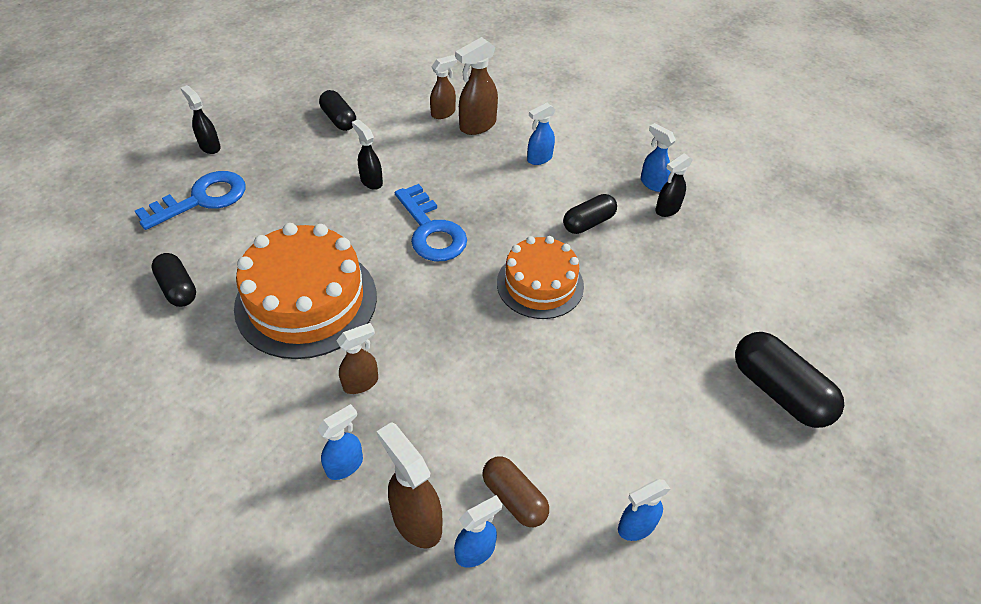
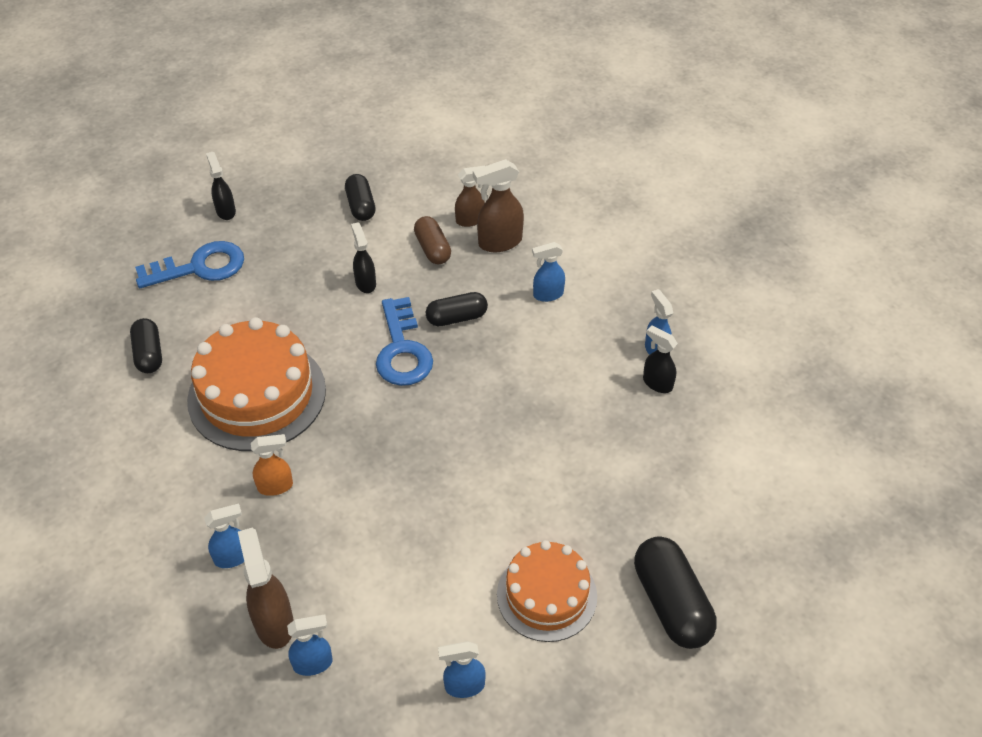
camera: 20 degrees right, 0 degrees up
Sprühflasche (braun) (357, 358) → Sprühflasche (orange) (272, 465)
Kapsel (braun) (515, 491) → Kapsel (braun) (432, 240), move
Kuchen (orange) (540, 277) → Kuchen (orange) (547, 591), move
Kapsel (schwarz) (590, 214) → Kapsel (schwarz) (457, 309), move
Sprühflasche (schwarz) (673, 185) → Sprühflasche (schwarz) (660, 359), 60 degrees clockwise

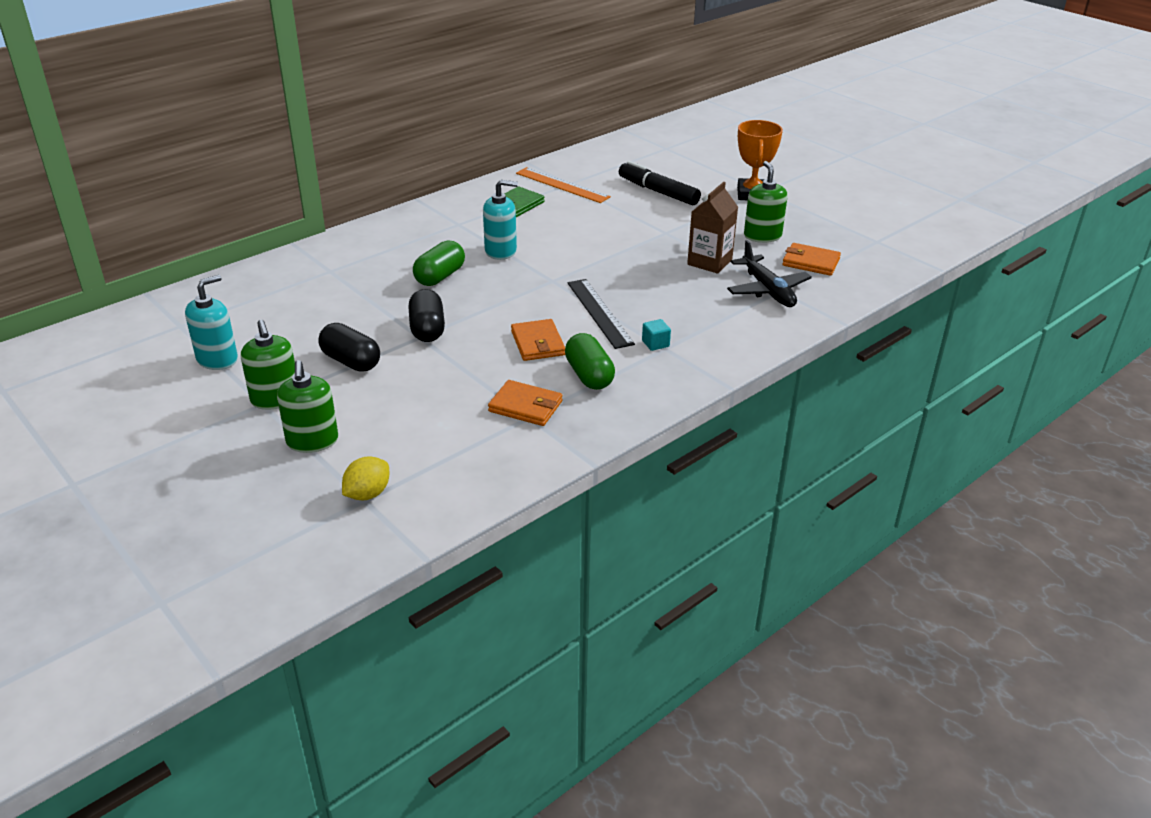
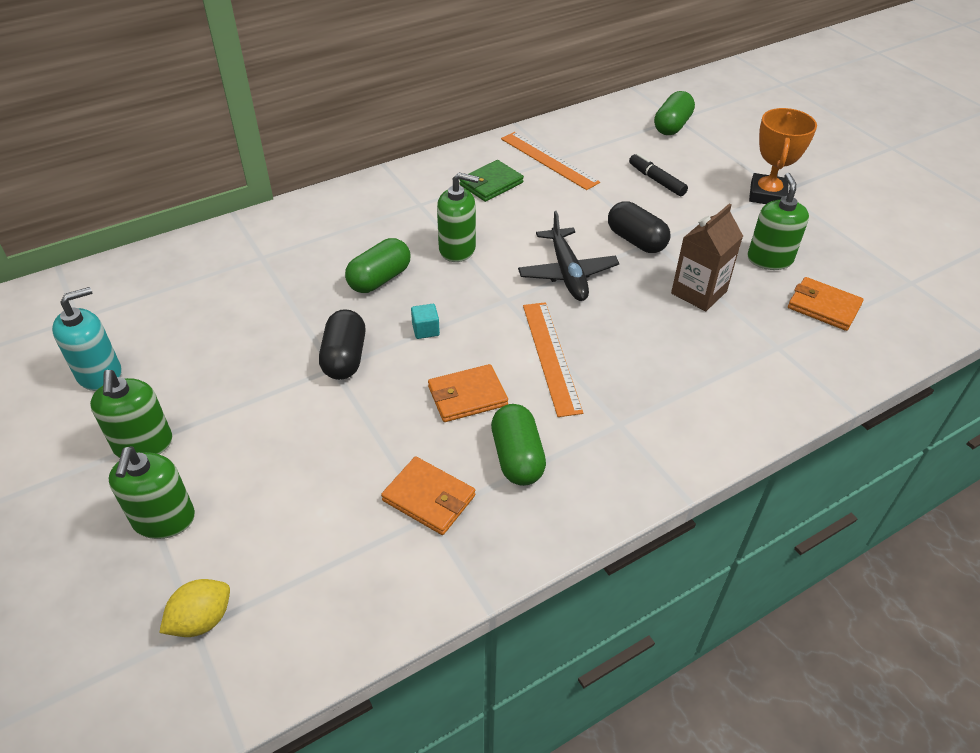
camera: 10 degrees right, 10 degrees up
Kapsel (schwarz) (349, 347) → Kapsel (schwarz) (639, 227), move
Seifenspender (türkis) (500, 220) → Seifenspender (grün) (458, 217)
Geldbörse (orange) (538, 340) → Geldbörse (orange) (468, 393), 75 degrees clockwise
Lineal (schwarz) (601, 314) → Lineal (orange) (553, 359)
Filzstift (schwarz) (660, 183) → Filzstift (schwarz) (658, 174), x0.66
Kubus (türkis) (656, 335) → Kubus (türkis) (425, 321), move
Flugzeug (schwarz) (769, 273) → Flugzeug (schwarz) (568, 256), move
- → Kapsel (grün) (674, 113)

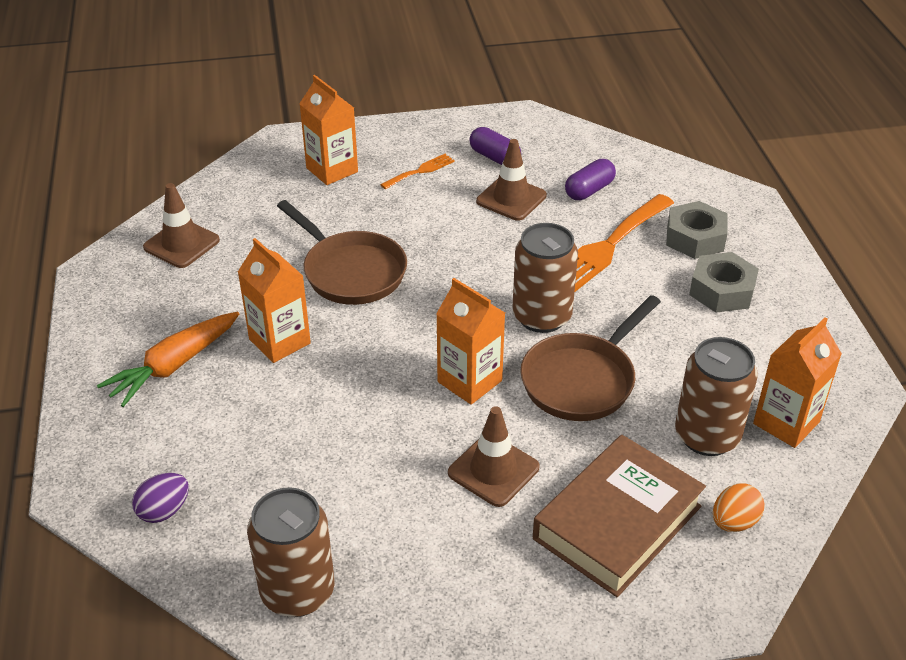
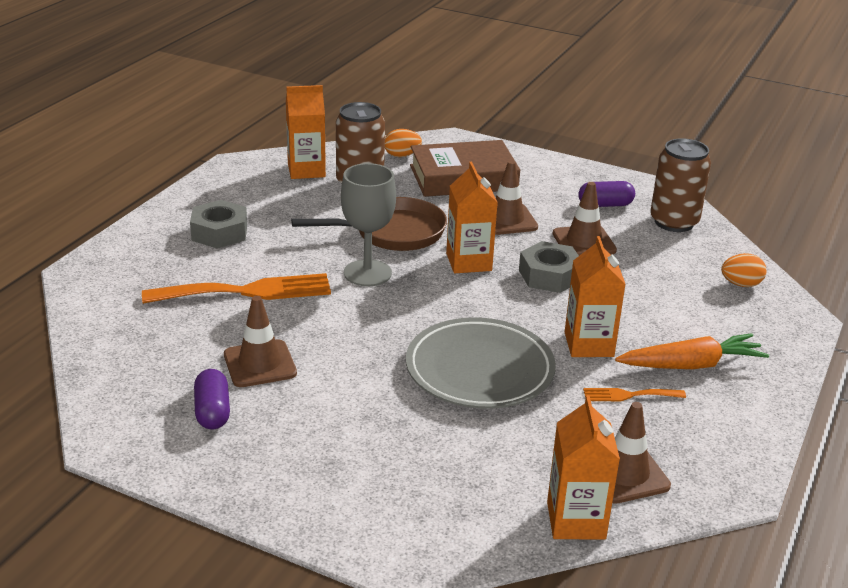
camera: 145 degrees left, 10 degrees down
Ei (lila) (160, 498) → Ei (orange) (743, 270)
Pfanne (braun) (342, 252) → Teller (grau) (481, 363)
Getränkekarton (orange) (328, 130) → Getränkekarton (orange) (583, 467), move
Gabel (orange) (417, 171) → Gabel (orange) (634, 395), move
Dose (braun) (545, 278) → Kelch (grau) (368, 224)
Kapsel (lila) (590, 179) → Kapsel (lila) (606, 194), move
Sechskantmutter (grau) (697, 230) → Sechskantmutter (grau) (549, 267), move
- → Leitkegel (braun) (585, 219)

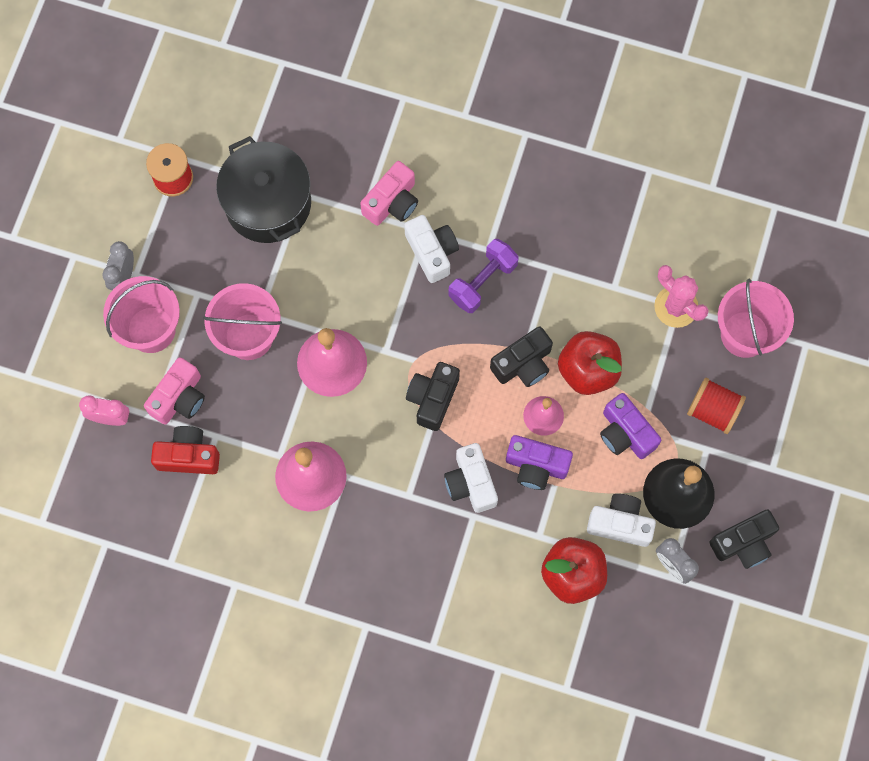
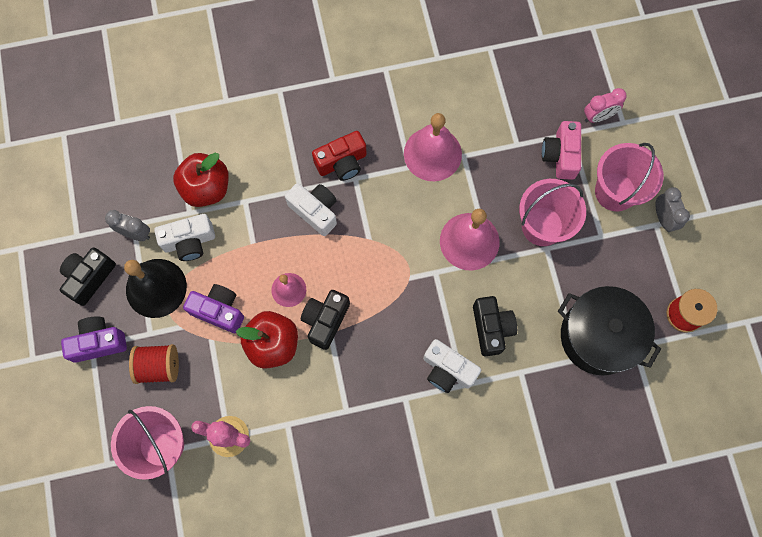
camera: 150 degrees right, 0 degrees up
Kamera (rot) (185, 450) → Kamera (rot) (339, 156), move
Kamera (rosa) (389, 193) → -
Kamera (schwarz) (433, 396) → Kamera (schwarz) (495, 326), move
Hantel (lila) (483, 276) → -
Kamera (lila) (539, 462) → Kamera (lila) (94, 339), move

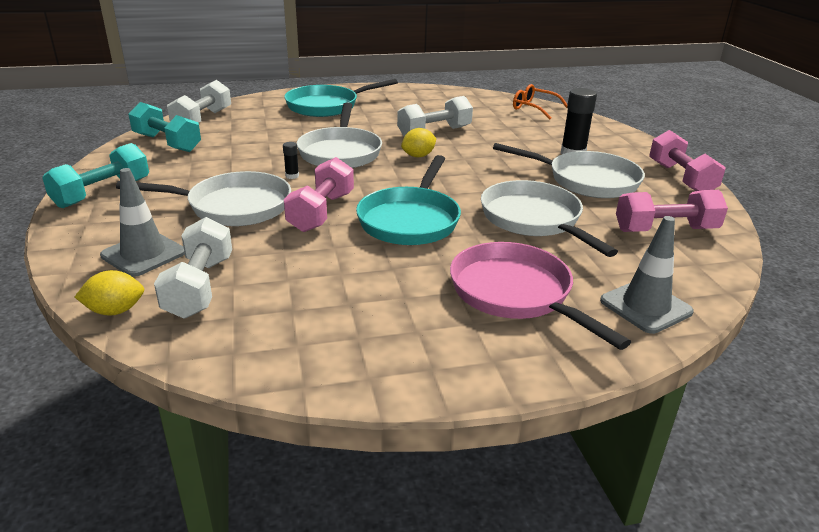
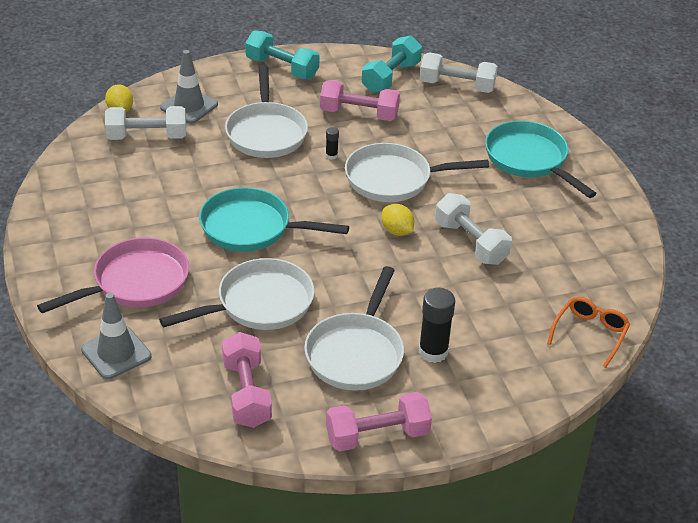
camera: 85 degrees right, 10 degrees up
Hantel (rosa) (319, 194) → Hantel (rosa) (360, 100), move

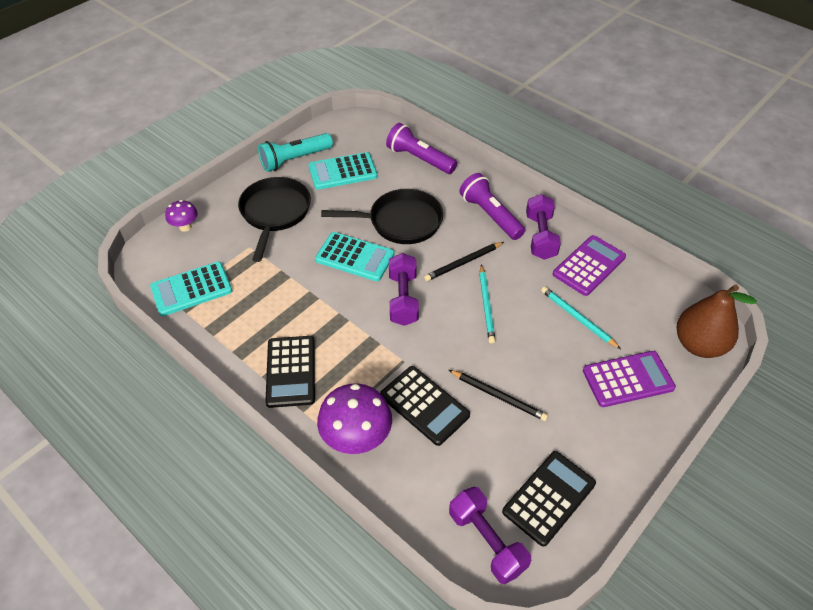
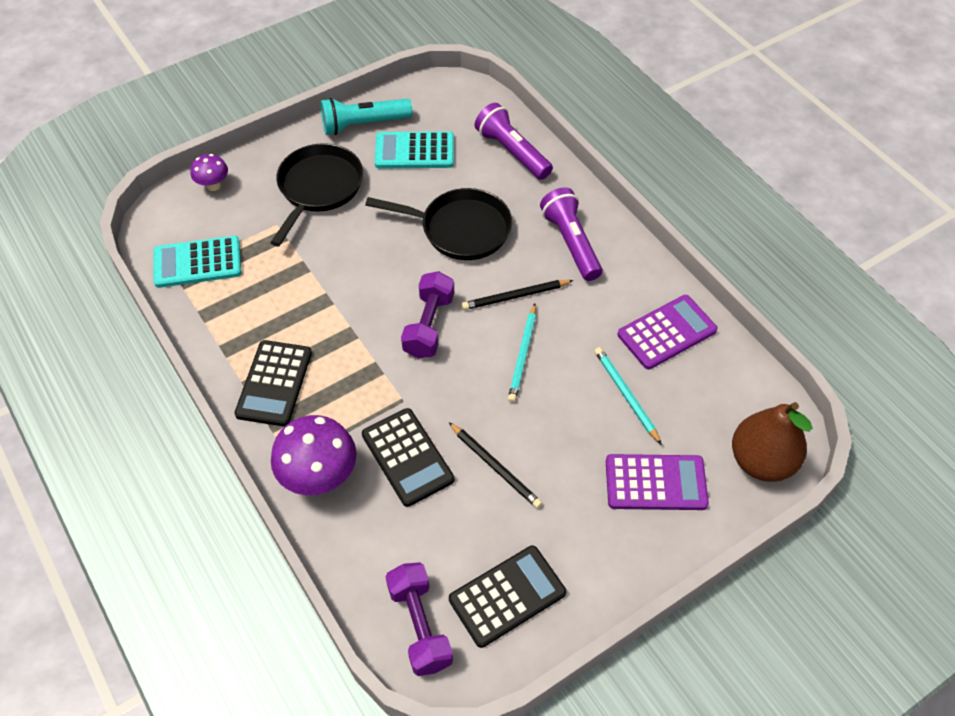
camera: 15 degrees right, 5 degrees up
Taschenrechner (türkis) (354, 256) → -
Hantel (lila) (543, 227) → -

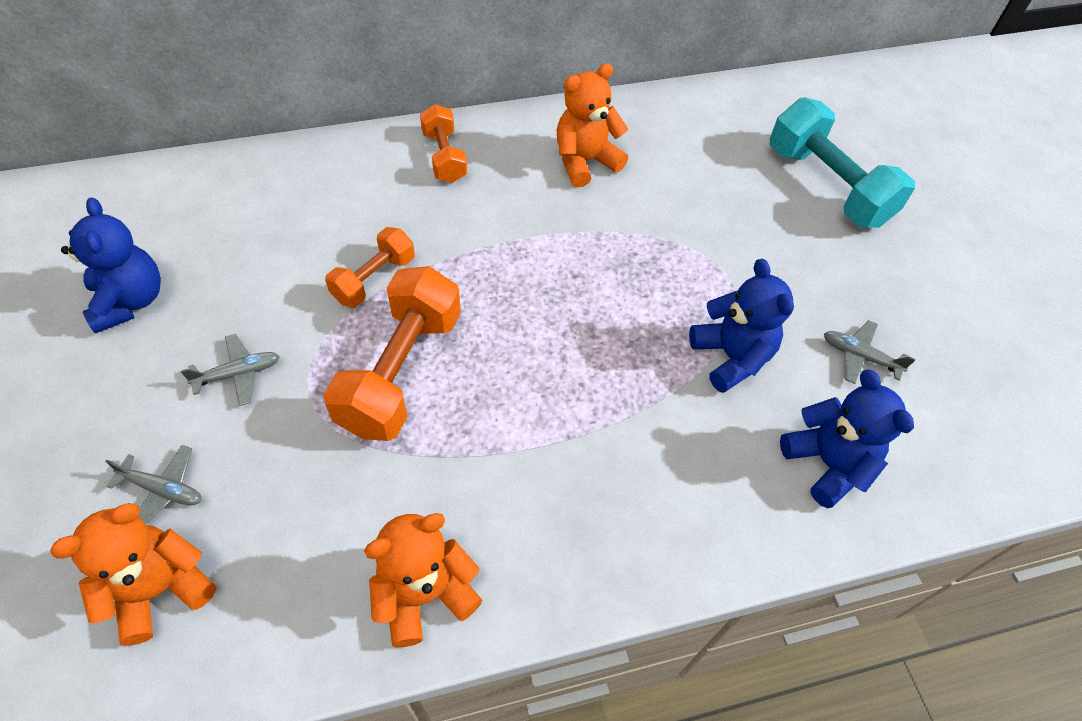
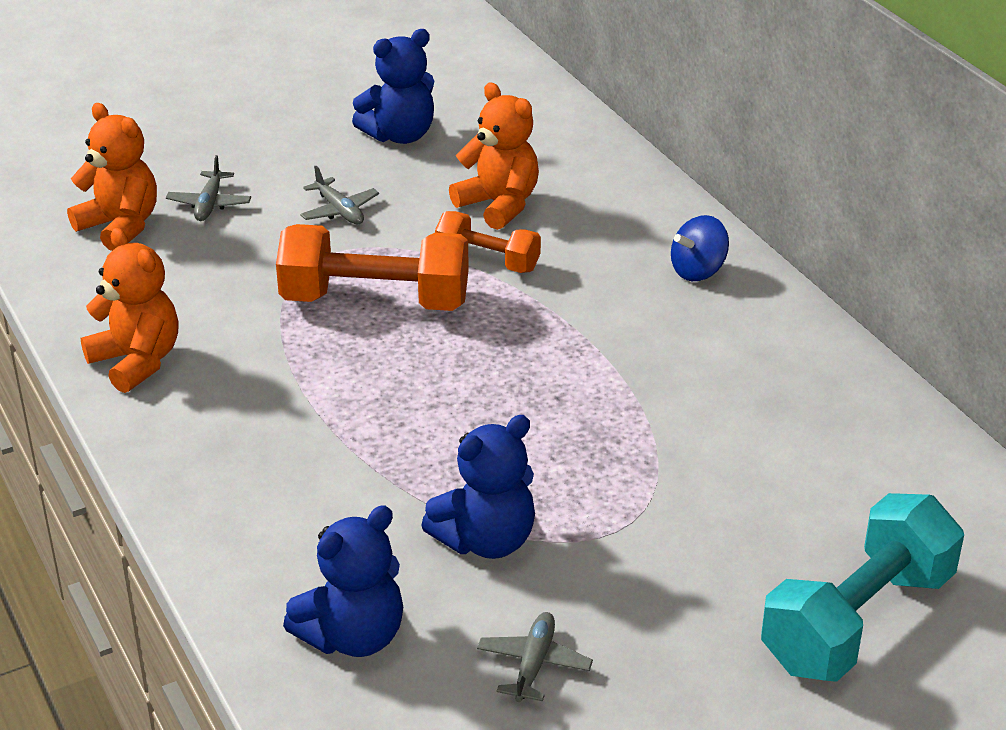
camera: 80 degrees right, 20 degrees down
Hantel (orange) (443, 143) → Kreisel (blau) (700, 248)
Teddybär (orange) (592, 125) → Teddybär (orange) (494, 156), move

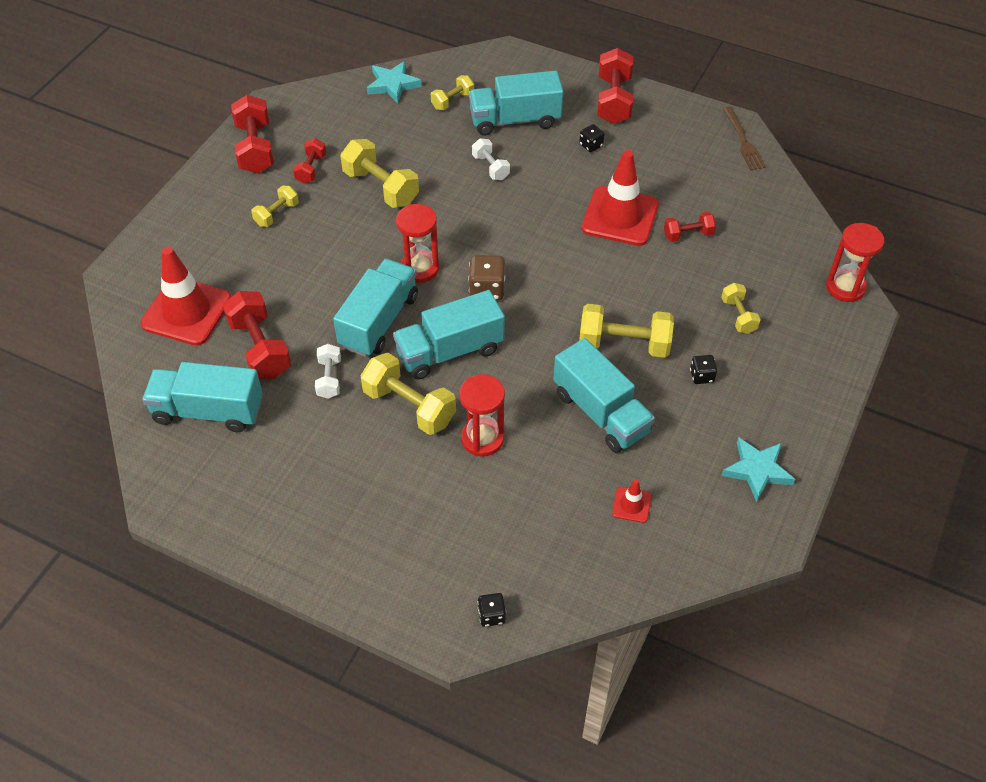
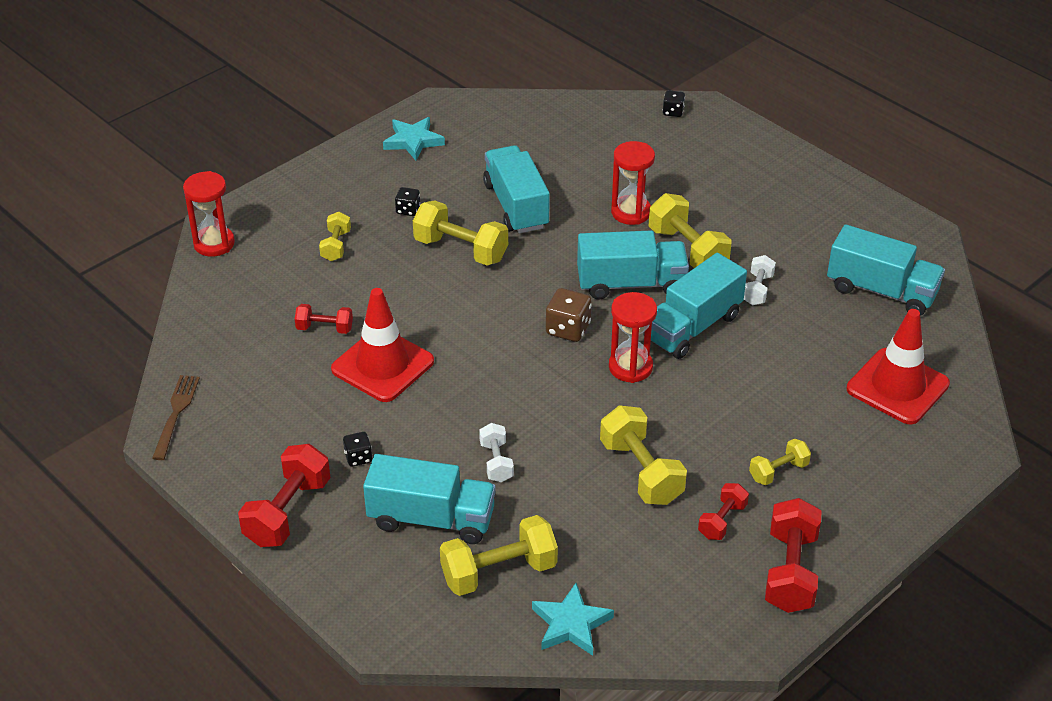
camera: 160 degrees left, 10 degrees down
Hantel (rot) (257, 335) → -
Hantel (gelb) (452, 92) → Hantel (gelb) (499, 555), x1.76
Leitkegel (rot) (632, 501) → -

